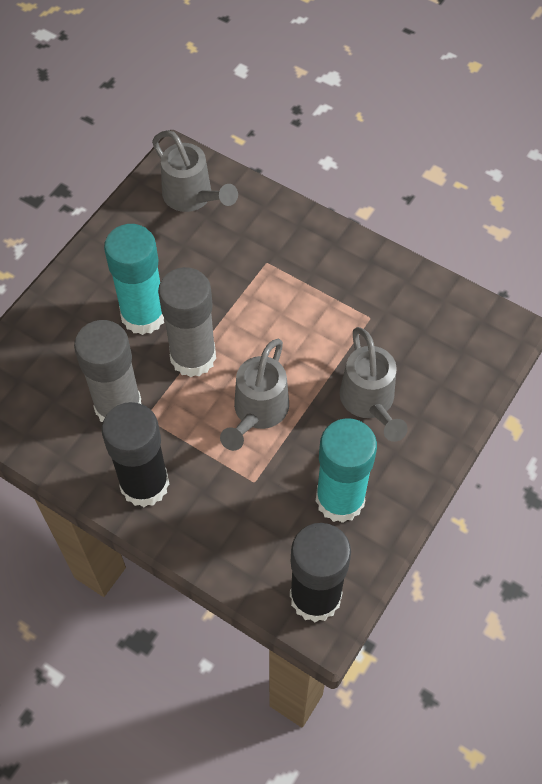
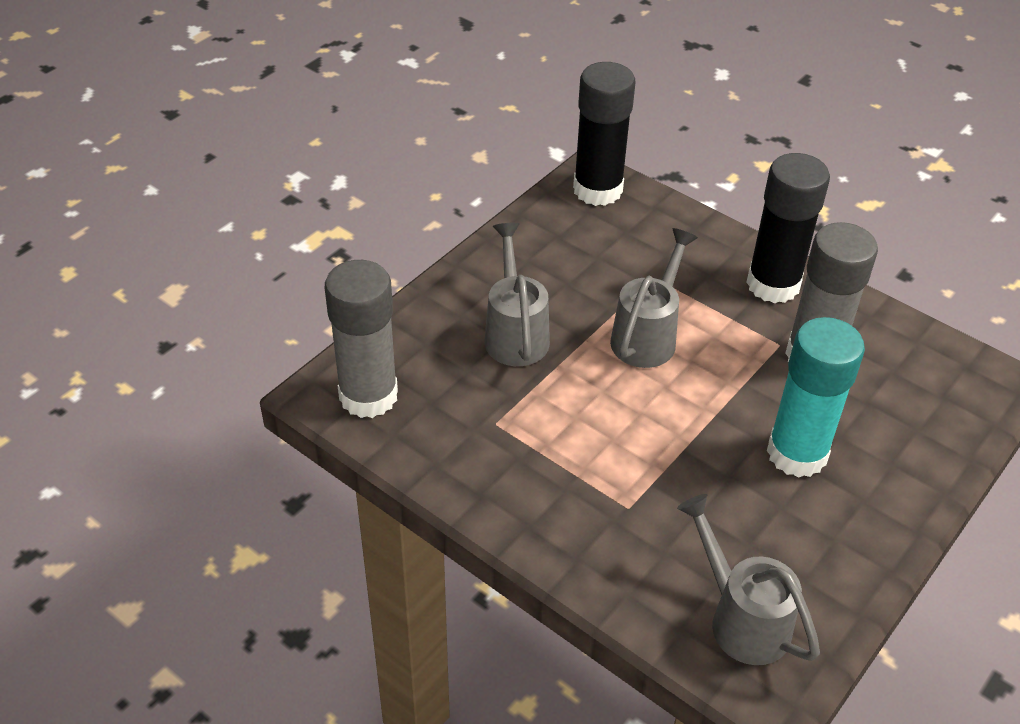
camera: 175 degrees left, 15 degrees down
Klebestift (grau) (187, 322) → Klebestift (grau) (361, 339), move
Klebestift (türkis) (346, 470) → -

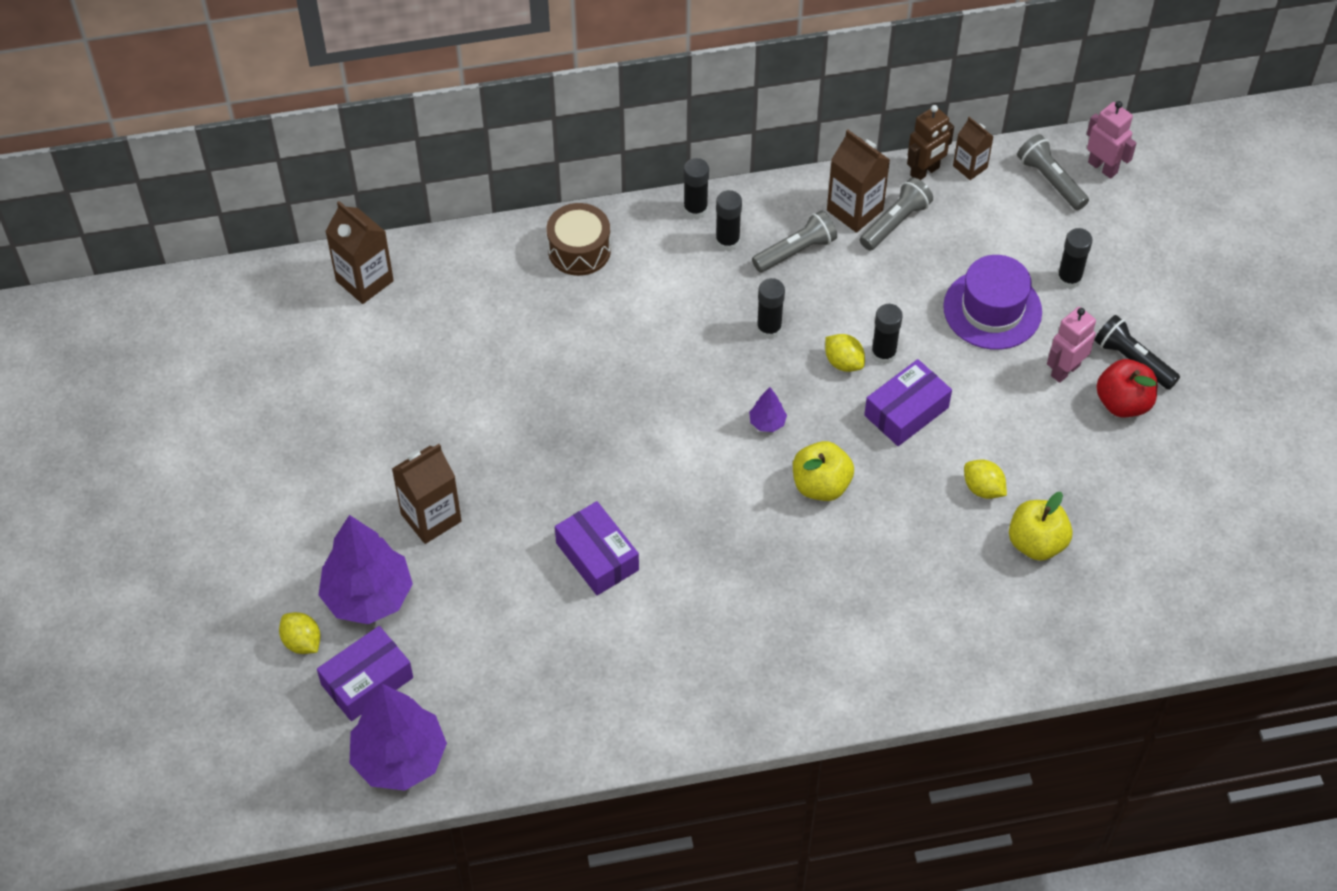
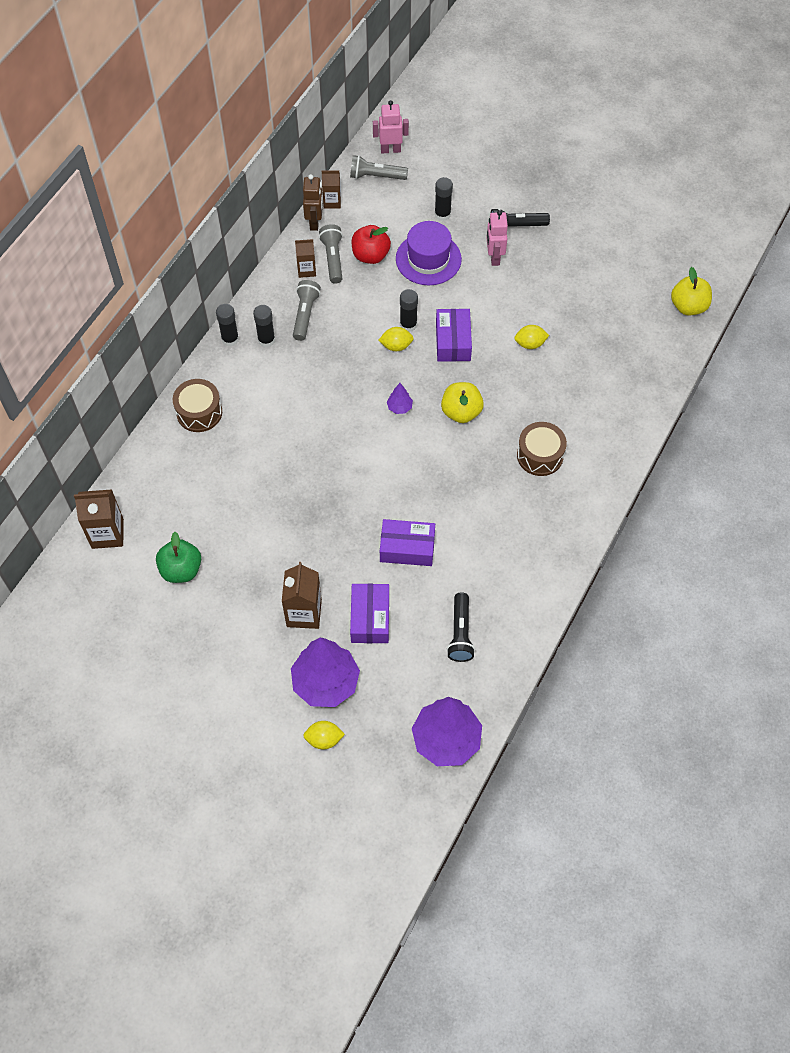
camera: 50 degrees left, 5 degrees up
Schachtel (lila) (365, 673) → Schachtel (lila) (369, 613), move
Klebestift (schwarz) (771, 308) → -
Getränkekarton (braun) (858, 181) → Getränkekarton (braun) (305, 258), x0.62
Apfel (gelb) (1041, 526) → Apfel (gelb) (691, 291), move
Apfel (rot) (1126, 388) → Apfel (rot) (371, 244), move
- → Apfel (grün) (178, 557)
- → Taschenlampe (schwarz) (461, 627)
- → Trommel (braun) (542, 449)

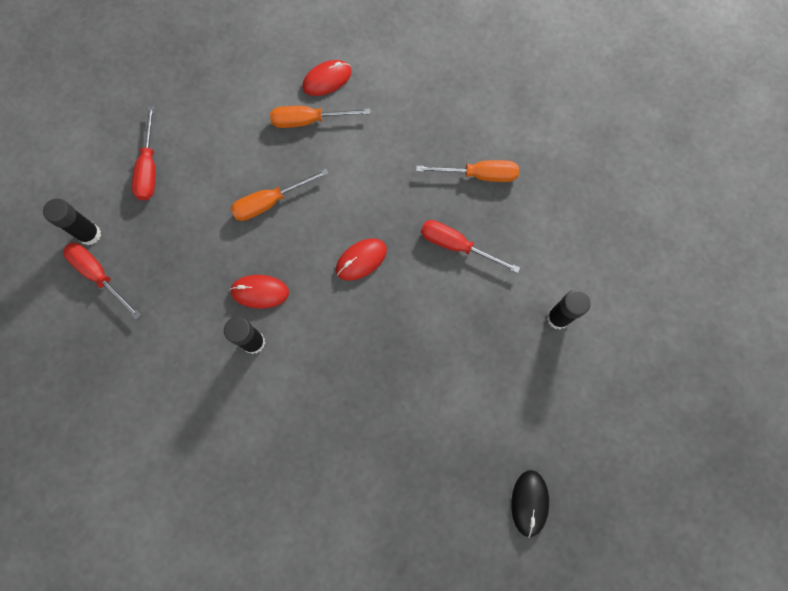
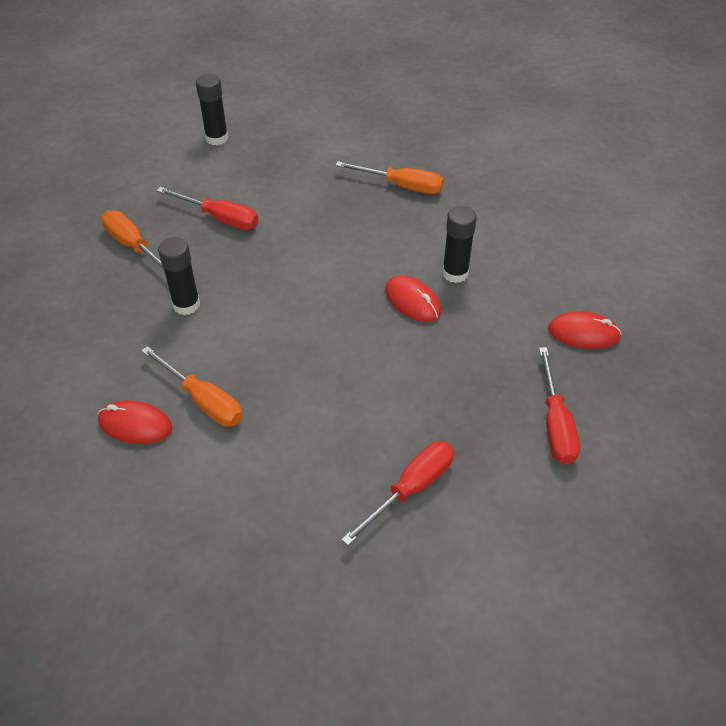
camera: 135 degrees left, 25 degrees down
Klebestift (schwarz) (72, 222) → Klebestift (schwarz) (179, 276), move
Schraubenzieher (orange) (279, 195) → Schraubenzieher (orange) (390, 177), move
Computermaus (rot) (361, 259) → Computermaus (rot) (585, 330), move
Schraubenzieher (rot) (470, 246) → Schraubenzieher (rot) (207, 208), 45 degrees counterclockwise
Computermaus (schwarz) (530, 504) → -

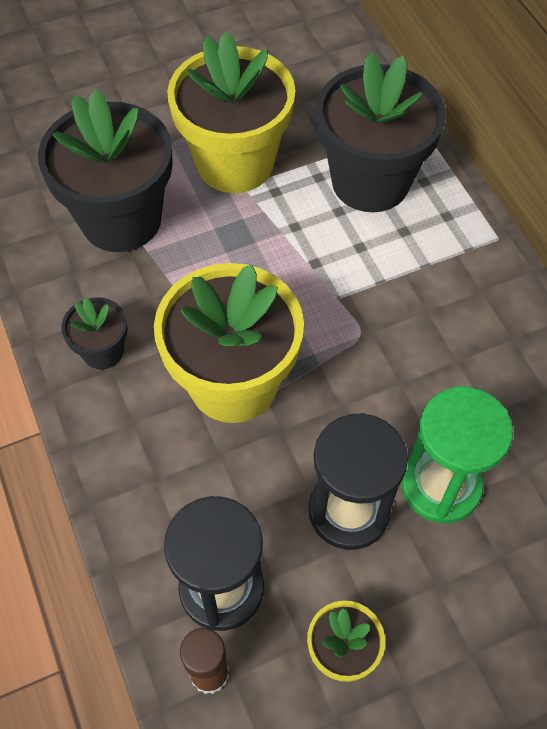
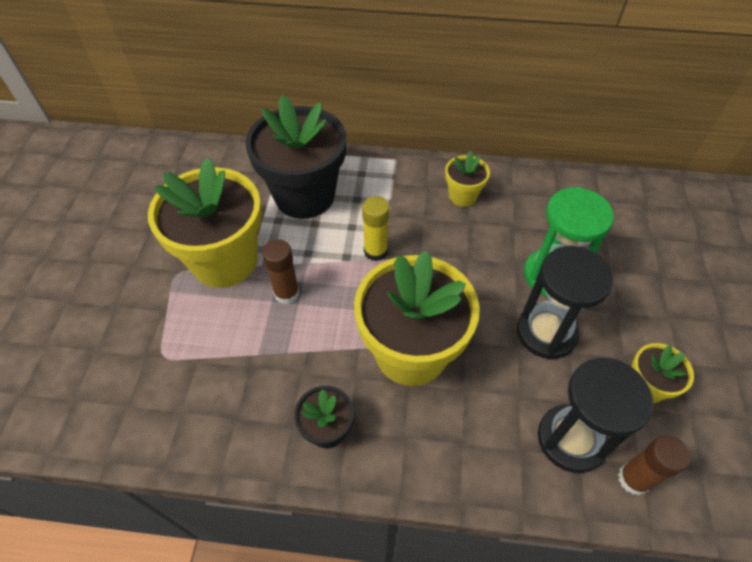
camera: 60 degrees left, 5 degrees down
Blumentopf (schwarz) (105, 170) → -
- → Klebestift (braun) (281, 271)
- → Klebestift (gelb) (376, 228)
- → Blumentopf (gelb) (467, 179)

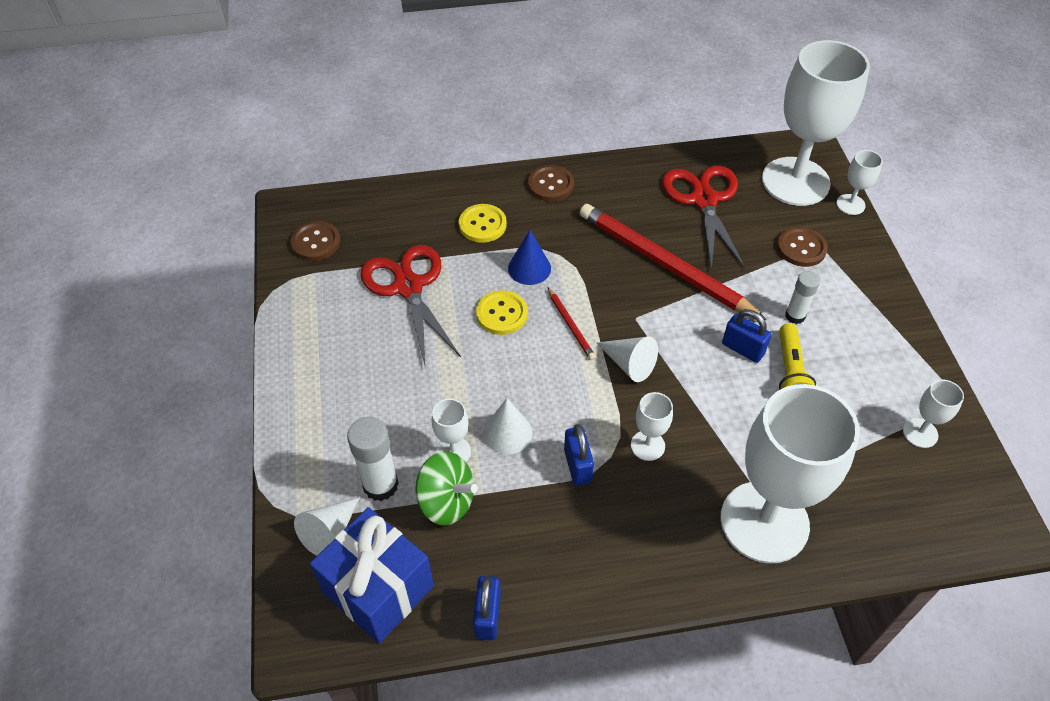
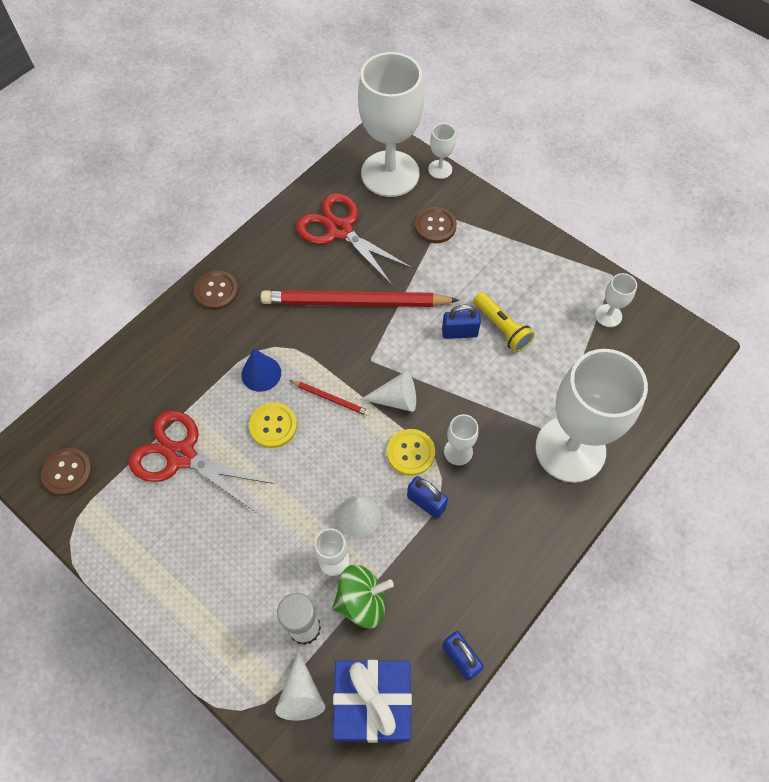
camera: 40 degrees left, 10 degrees up
Knopf (gelb) (483, 223) → Knopf (gelb) (411, 452), move
Klebestift (weiß) (802, 297) → -

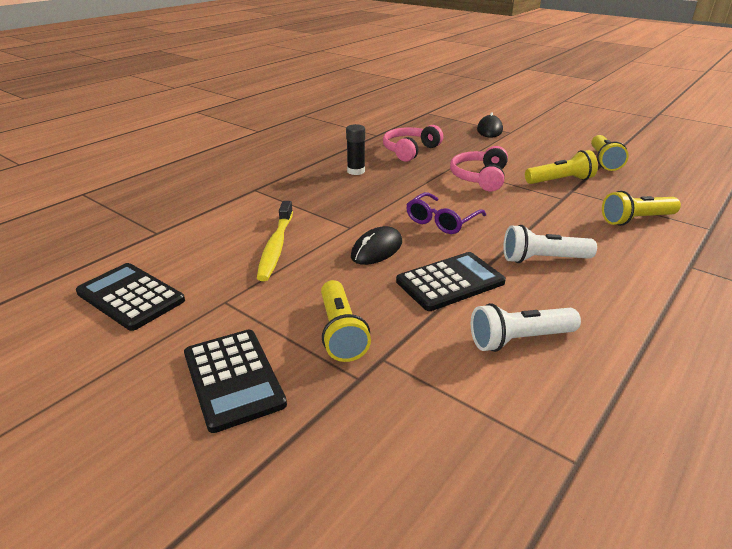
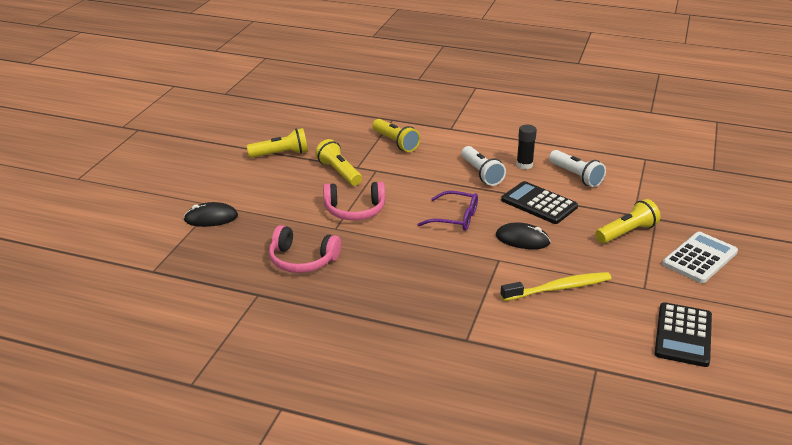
camera: 110 degrees left, 0 degrees up
Taschenrechner (schwarz) (235, 381) → Taschenrechner (weiß) (700, 257)
Klebestift (schwarz) (355, 149) → Klebestift (schwarz) (526, 147), move

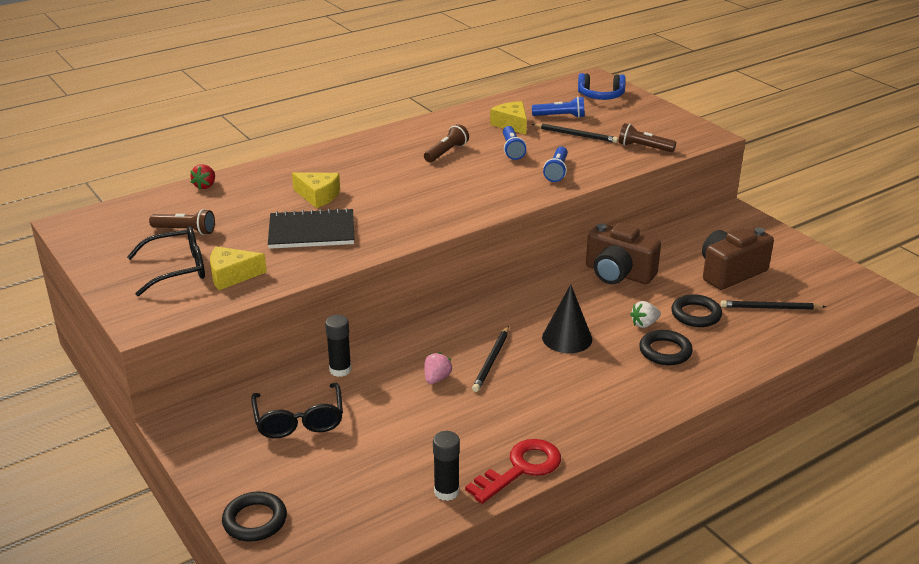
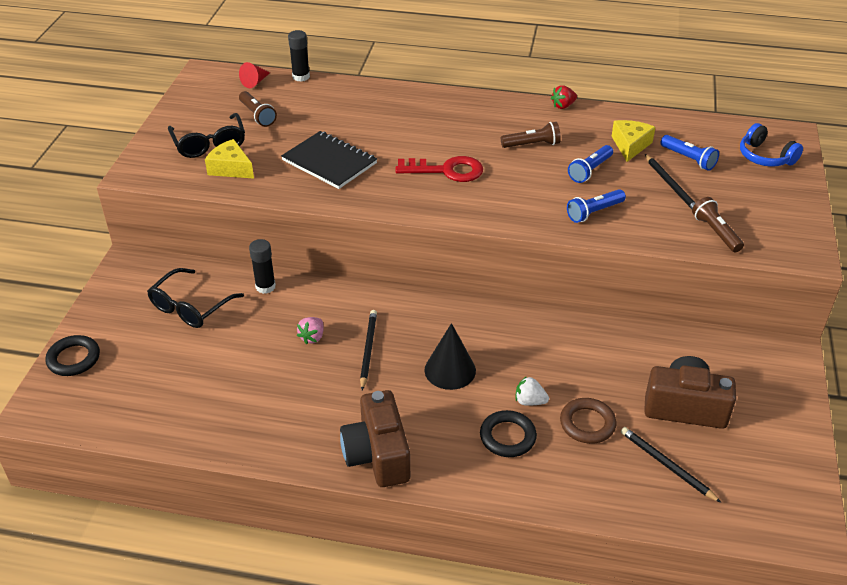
camera: 45 degrees right, 10 degrees up
Brille (schwarz) (166, 261) → Brille (schwarz) (206, 135), 45 degrees clockwise
Erdbeere (rot) (202, 177) → Erdbeere (rot) (564, 97), move
Käse (gelb) (316, 190) → -
Erdbeere (rosa) (438, 368) → Erdbeere (rosa) (310, 330), 135 degrees clockwise
Klebestift (schwarz) (446, 466) → Klebestift (schwarz) (299, 56), move
Schlüssel (rot) (513, 471) → Schlüssel (rot) (439, 169), move
Bleistift (schwarz) (490, 359) → Bleistift (schwarz) (368, 350), 120 degrees clockwise
Kamera (braun) (623, 253) → Kamera (braun) (375, 438), move
Ring (schwarz) (696, 310) → Ring (braun) (588, 421)
- → Kegel (rot) (254, 75)

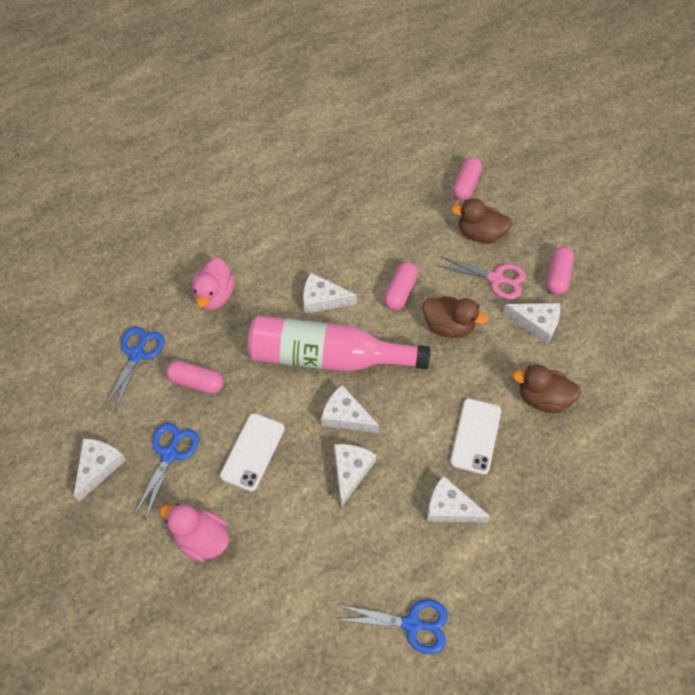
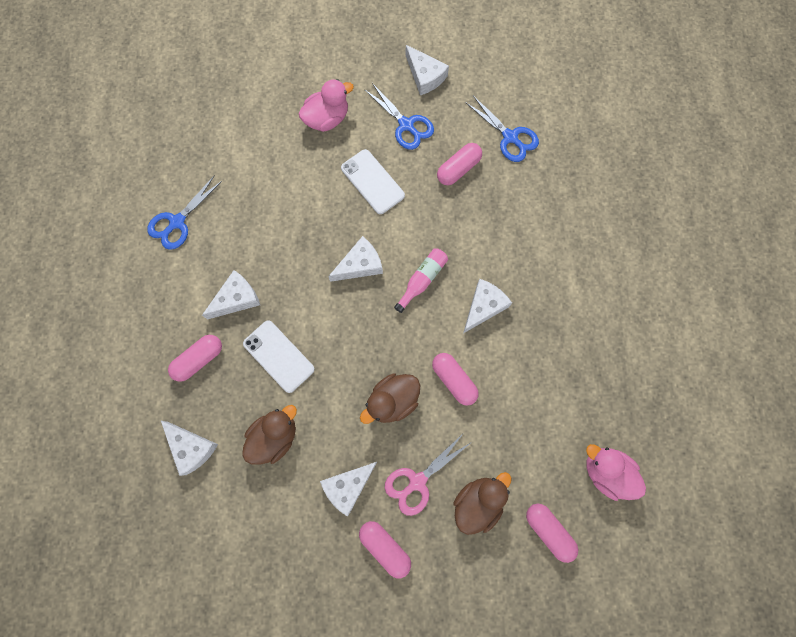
camera: 120 degrees right, 15 degrees up
Ente (rosa) (213, 283) → Ente (rosa) (616, 472), move
Flasche (rosa) (339, 343) → Flasche (rosa) (421, 280), x0.43
Käse (weiß) (355, 475) → Käse (weiß) (189, 448), move
- → Kapsel (rosa) (195, 358)

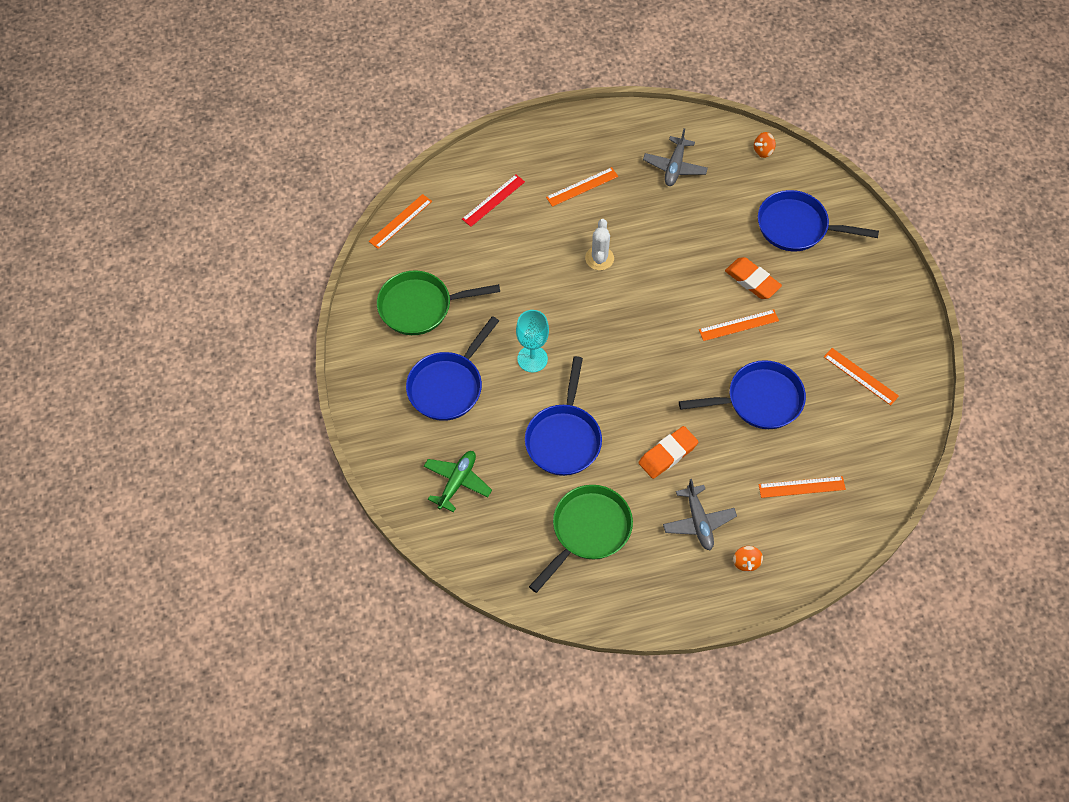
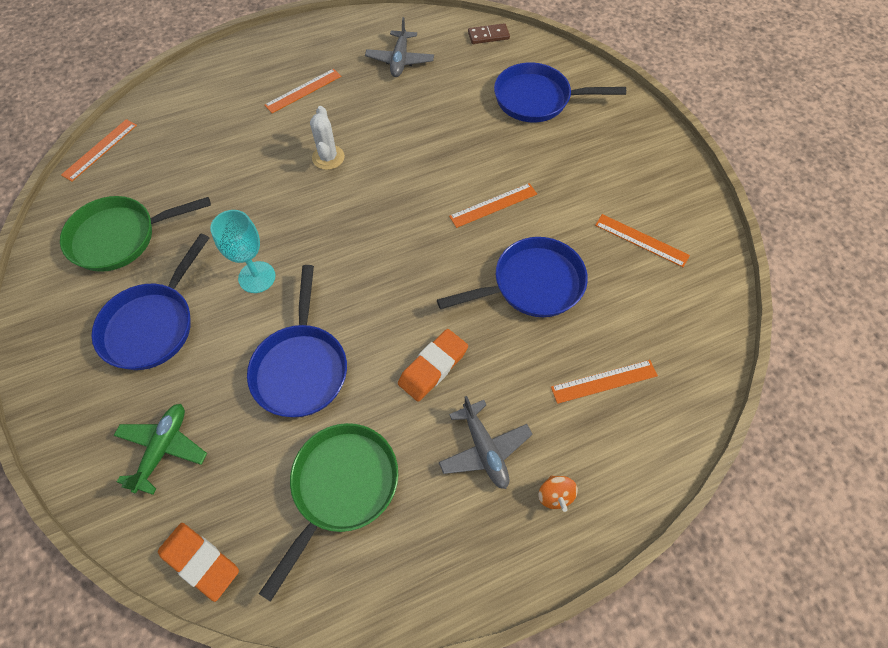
camera: 10 degrees left, 0 degrees up
Lineal (rot) (493, 200) → -
Radiergummi (orange) (753, 278) → Radiergummi (orange) (198, 562), move
Kreisel (orange) (765, 145) → Dominostein (braun) (489, 33)

